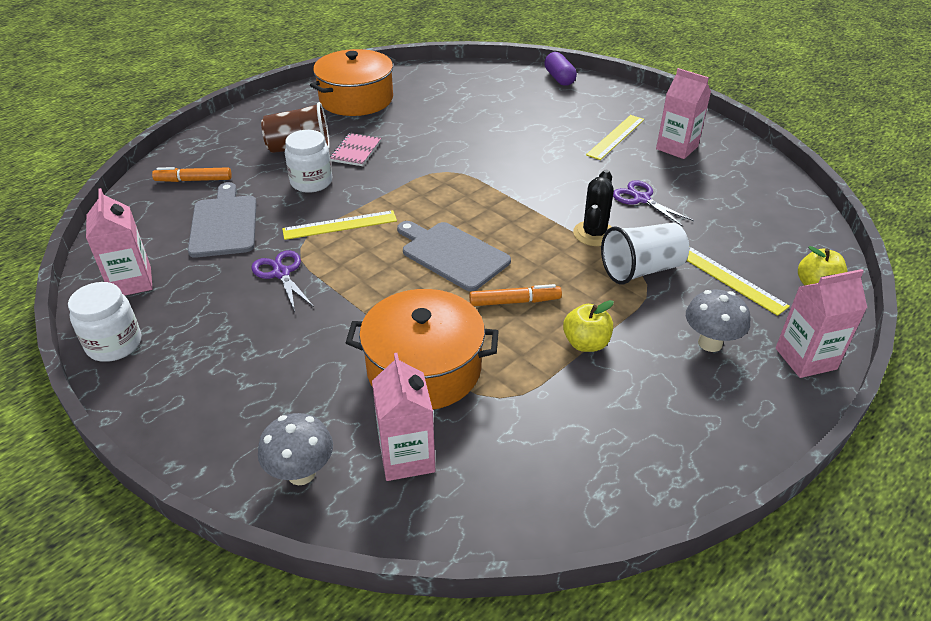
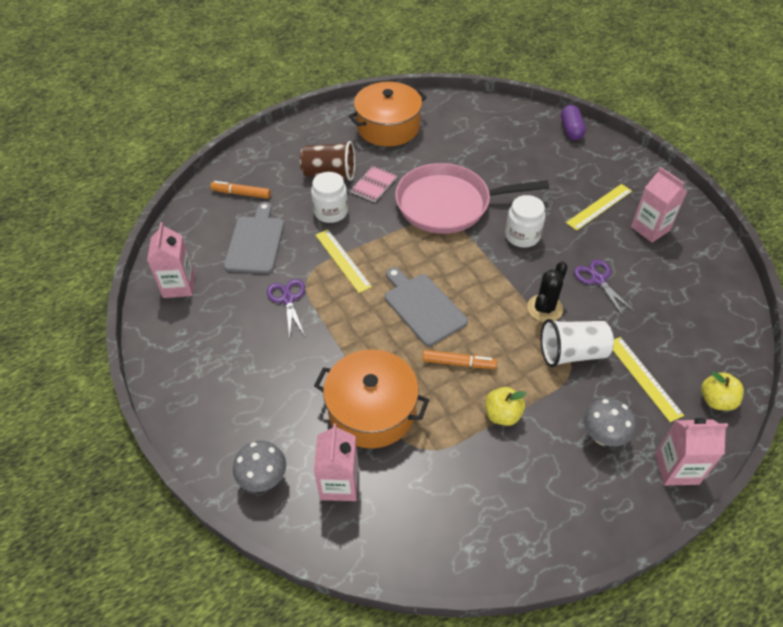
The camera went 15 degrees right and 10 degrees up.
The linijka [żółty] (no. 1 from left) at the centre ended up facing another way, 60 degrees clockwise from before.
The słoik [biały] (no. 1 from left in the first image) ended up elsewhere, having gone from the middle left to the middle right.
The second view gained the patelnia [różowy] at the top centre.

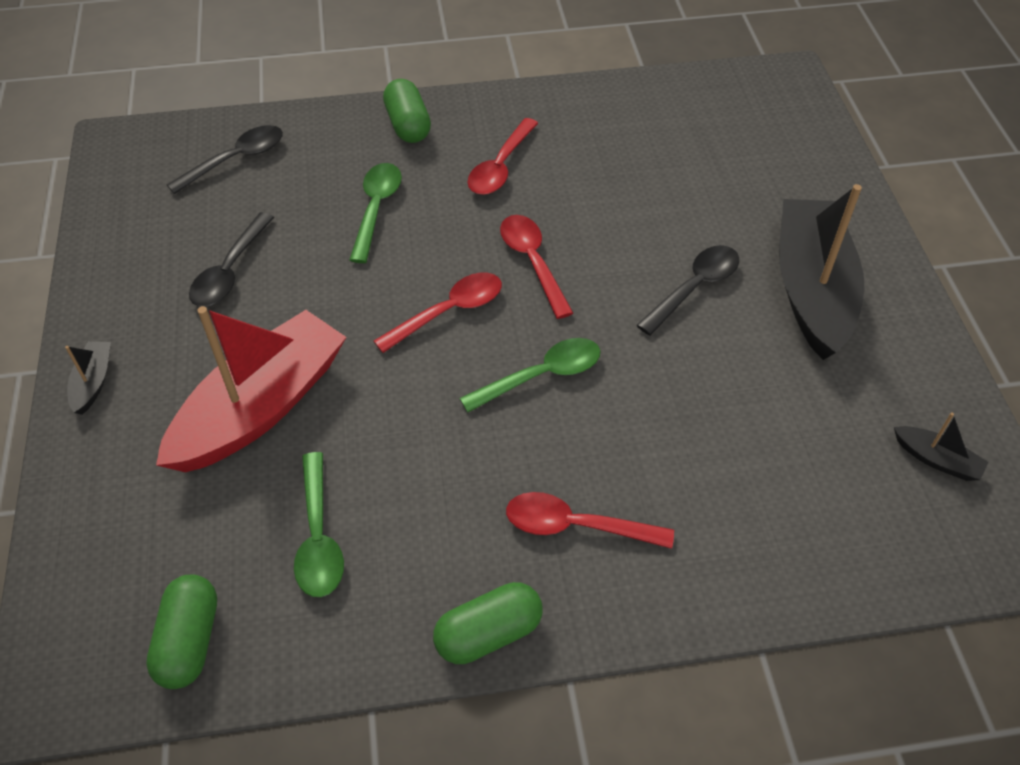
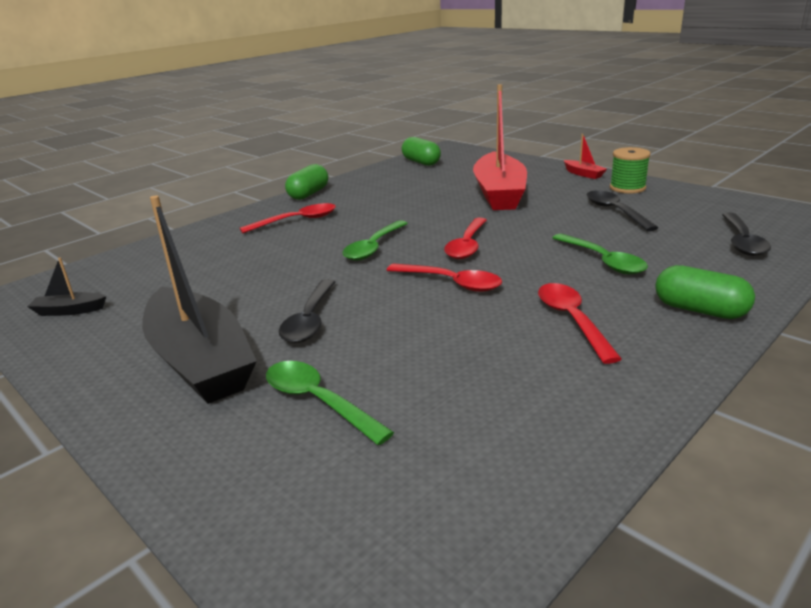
The camera went 145 degrees right and 25 degrees down.
What was the łódka [czarny] (no. 1 from left) at the middle left turned into the łódka [czerwony] (no. 2 from left) at the top right.
The łyżka [zielony] (no. 1 from left) ended up elsewhere, having gone from the bottom left to the centre.
The second view gained the szpulka [zielony] at the top right.

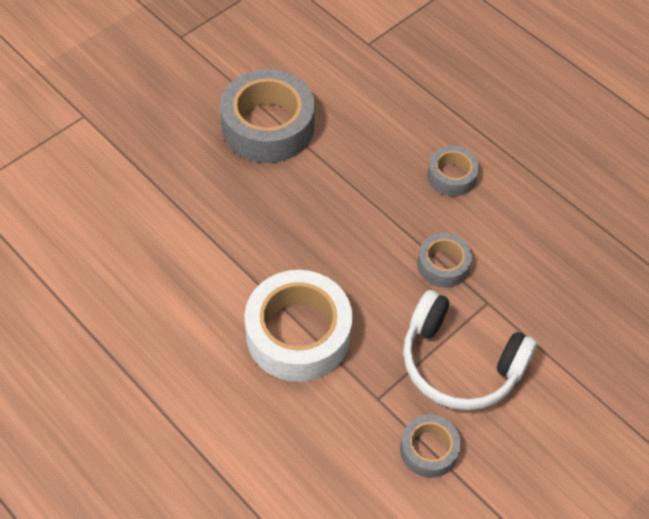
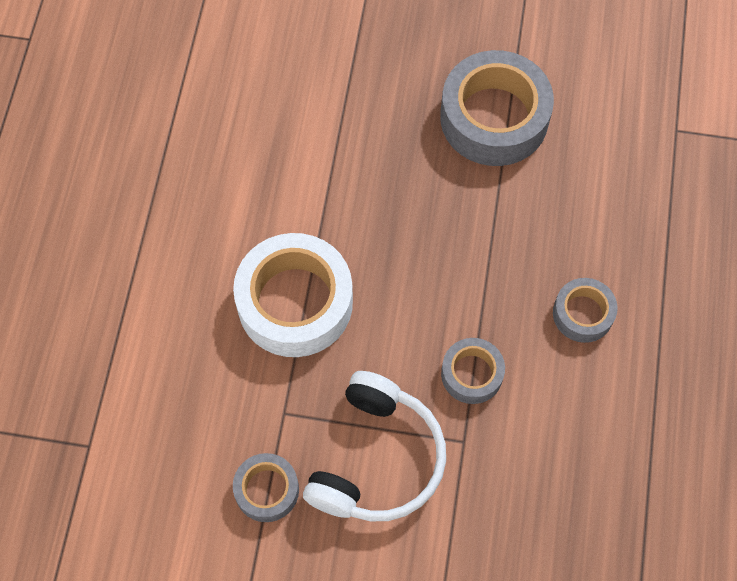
The camera went 55 degrees right and 10 degrees up.
The słuchawki [biały] at the bottom right ended up facing another way, 150 degrees counterclockwise from before.

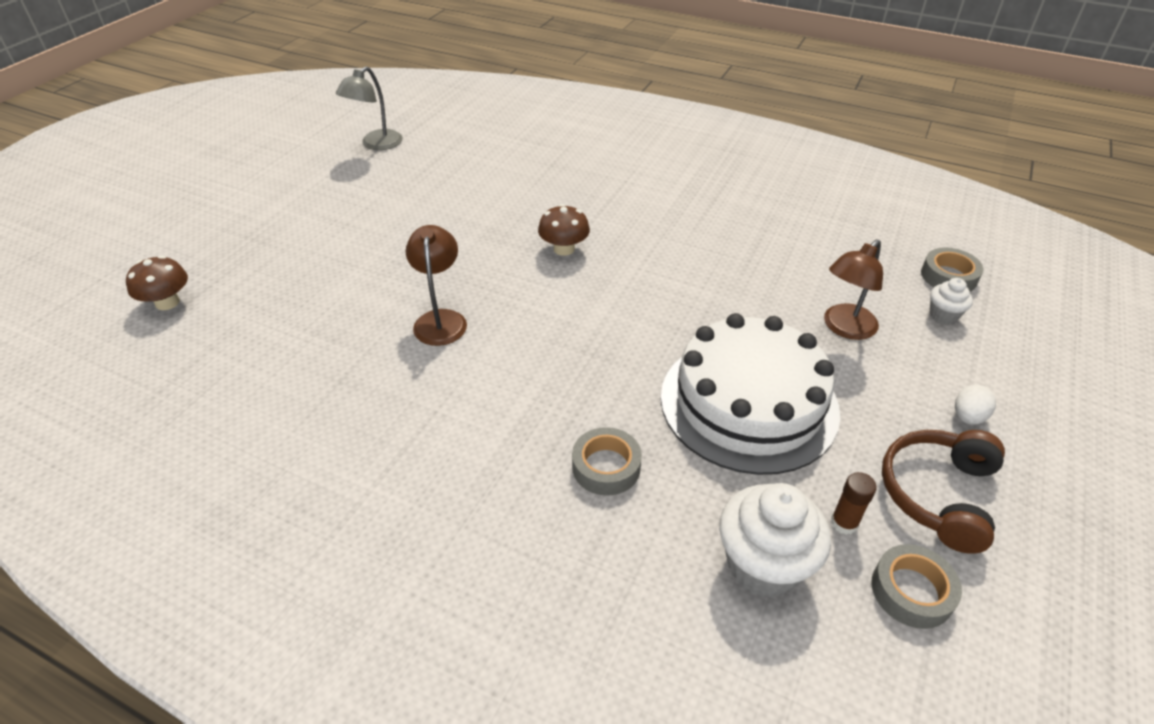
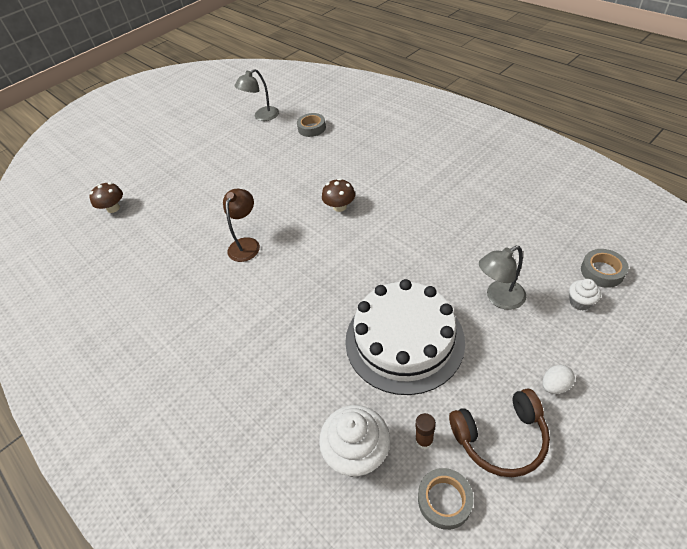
The camera went 25 degrees right and 5 degrees up.
What was the lampka [brązowy] (no. 2 from left) at the middle right turned into the lampka [szary] (no. 2 from left) at the middle right.
The taśma klejąca [szary] (no. 1 from left) ended up elsewhere, having gone from the centre to the top centre.
The słuchawki [brązowy] at the bottom right ended up facing another way, 150 degrees counterclockwise from before.

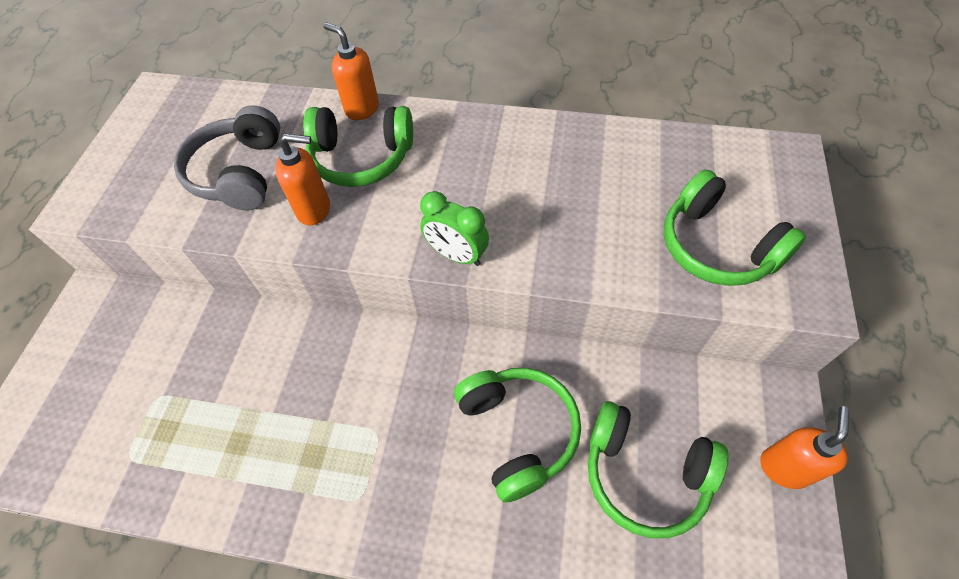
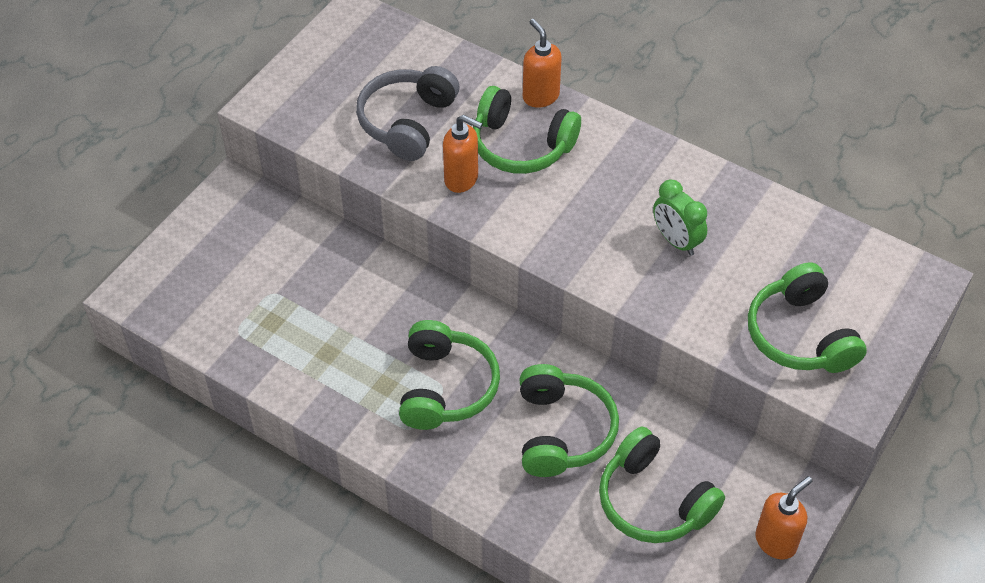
The camera went 20 degrees right and 5 degrees down.
The budzik [zielony] ended up elsewhere, having gone from the centre to the middle right.
The second view gained the słuchawki [zielony] (no. 1 from left) at the centre.

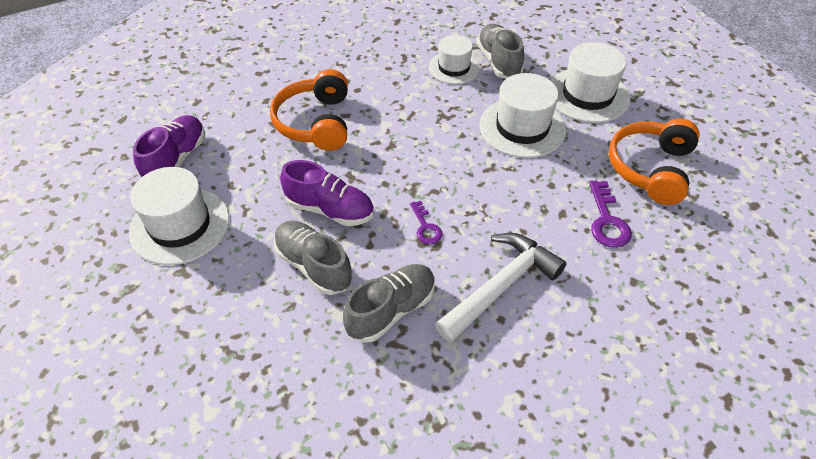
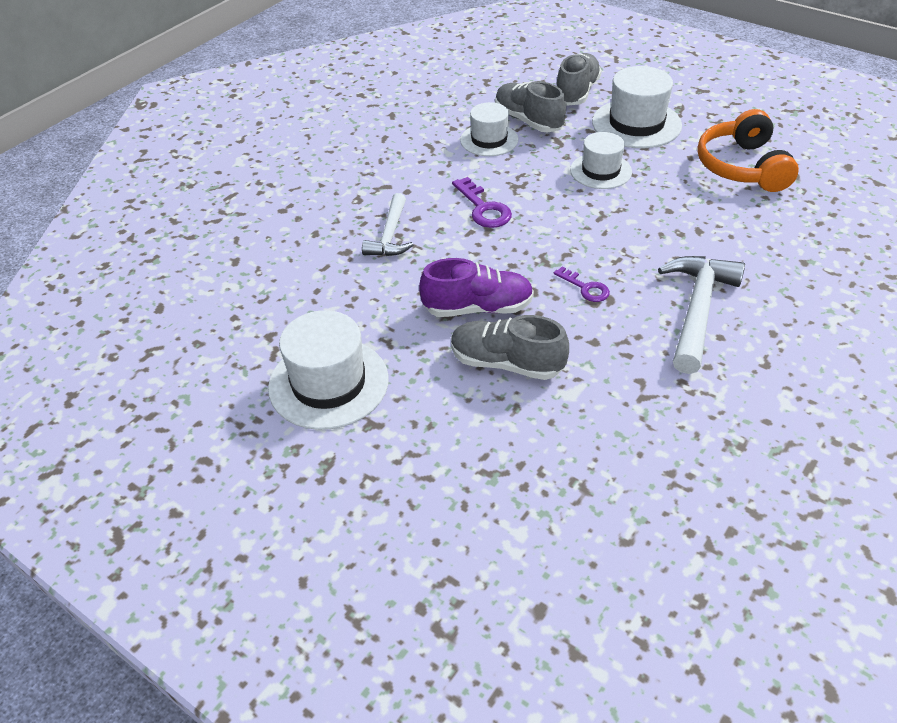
The camera went 25 degrees left and 5 degrees down.
Where the słuchawki [pomarańczowy] (no. 1 from left) stood at the top centre, the młotek [biały] (no. 1 from left) came to stand at the top centre.
The size of the kapelusz [biały] (no. 3 from left) at the top centre changed by a factor of 0.65.
The second view lost the but [fioletowy] (no. 1 from left) at the top left.
The klucz [fioletowy] (no. 2 from left in the first image) ended up elsewhere, having gone from the middle right to the top centre.
The but [szary] (no. 2 from left in the first image) ended up elsewhere, having gone from the centre to the top centre.

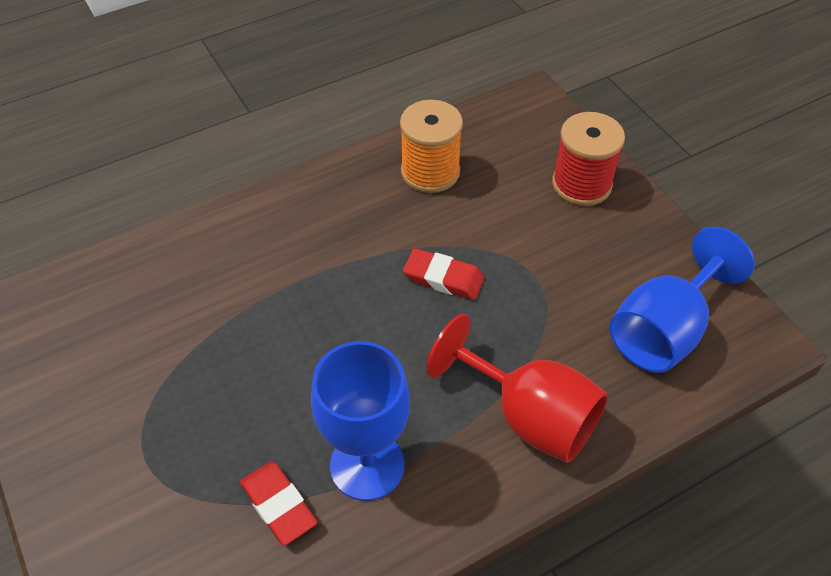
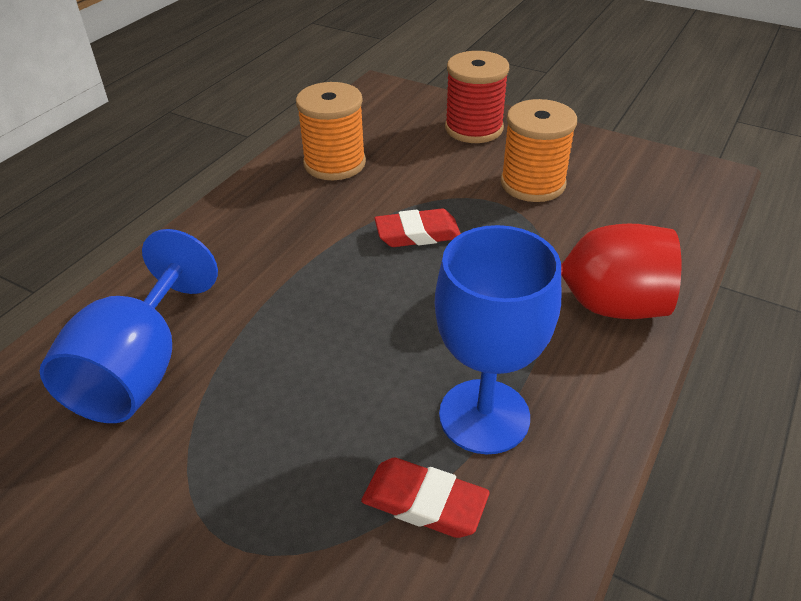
The camera went 30 degrees left and 10 degrees down.
The kielich [niebieski] (no. 2 from left in the first image) ended up elsewhere, having gone from the middle right to the middle left.
The second view gained the szpulka [pomarańczowy] (no. 2 from left) at the top right.

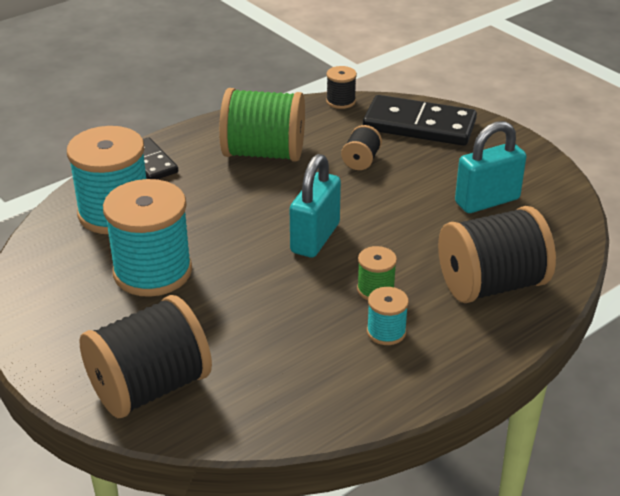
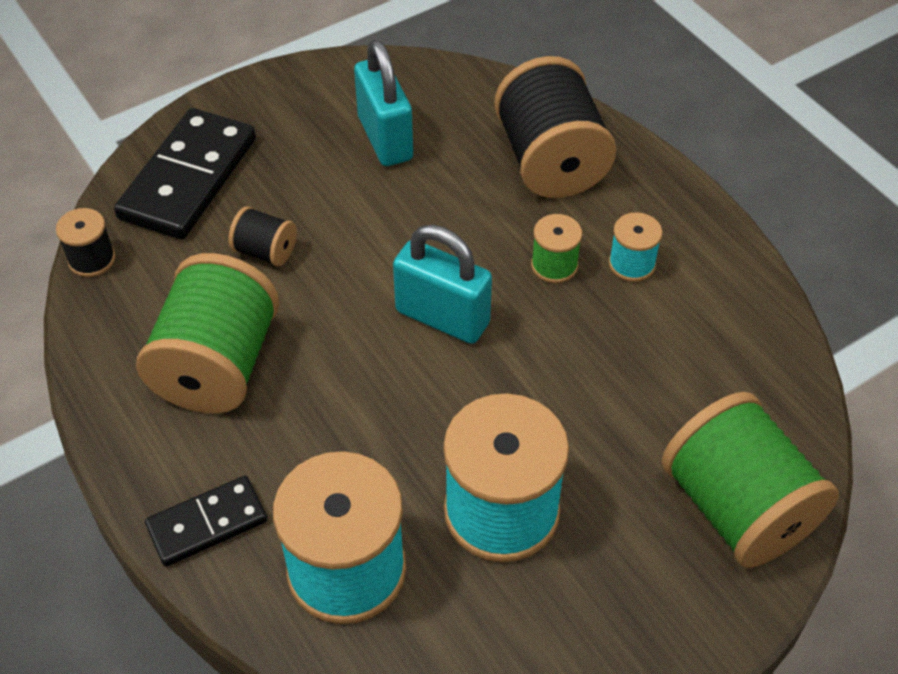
The camera went 85 degrees left and 15 degrees up.
What was the szpulka [czarny] (no. 1 from left) at the bottom left turned into the szpulka [zielony] (no. 3 from left) at the bottom right.

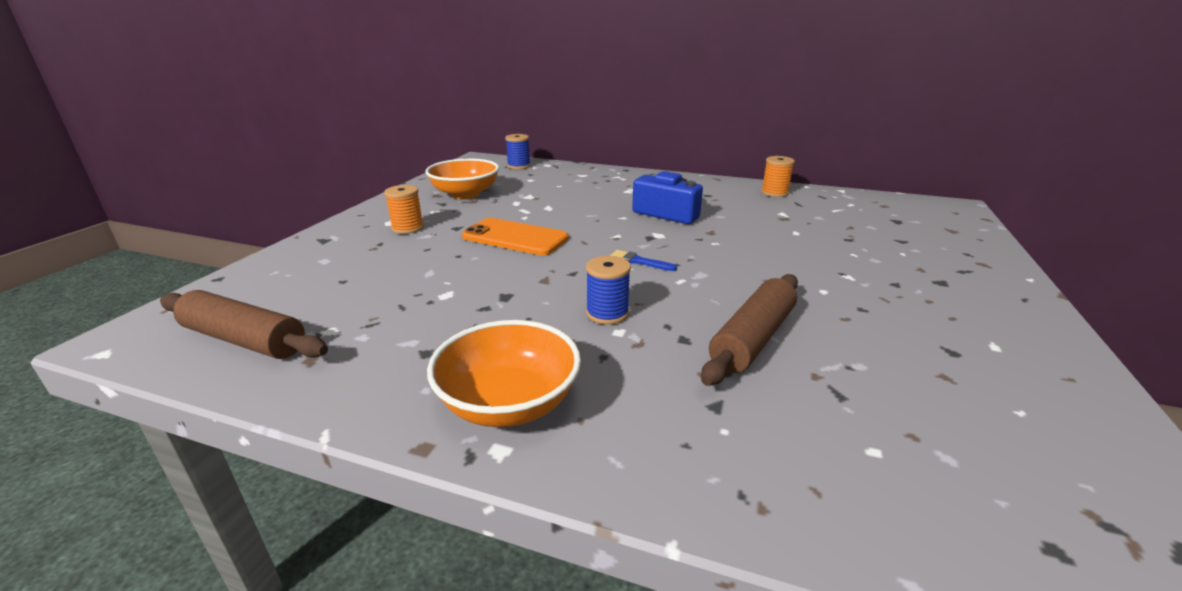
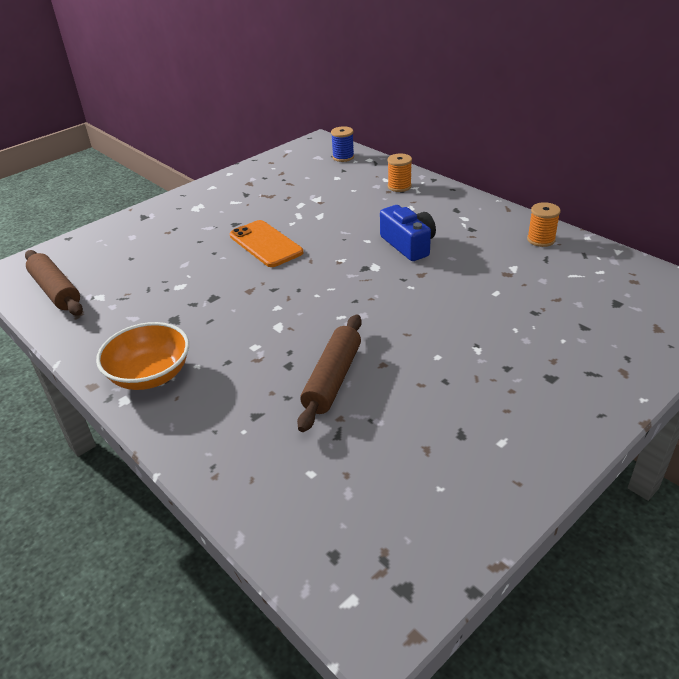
The camera went 30 degrees right and 10 degrees up.
The second view lost the miska [pomarańczowy] (no. 1 from left) at the top centre.
The szpulka [pomarańczowy] (no. 1 from left) ended up elsewhere, having gone from the centre to the top centre.
The second view lost the pędzel [niebieski] at the centre.
The second view lost the szpulka [niebieski] (no. 2 from left) at the centre.
The wałek do ciasta [brązowy] (no. 2 from left) at the centre ended up facing another way, 45 degrees counterclockwise from before.

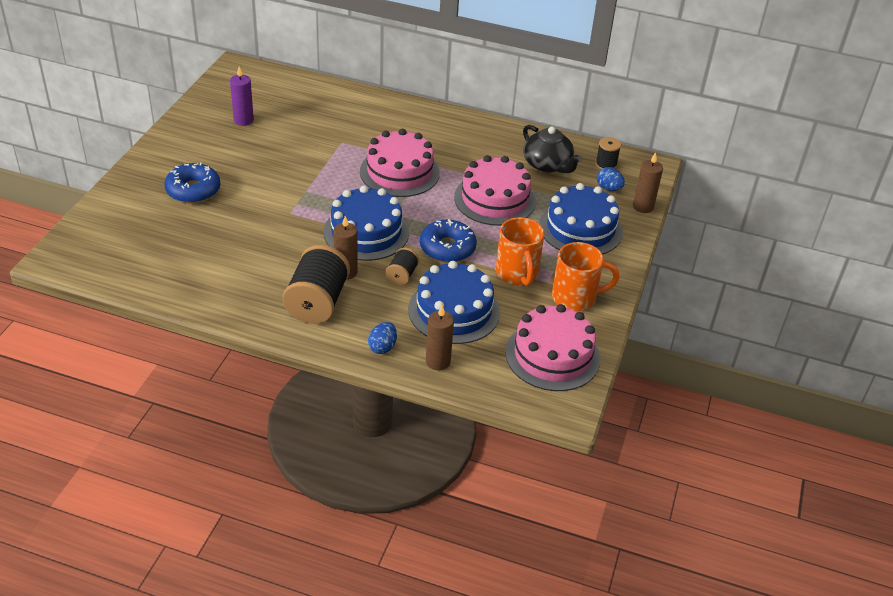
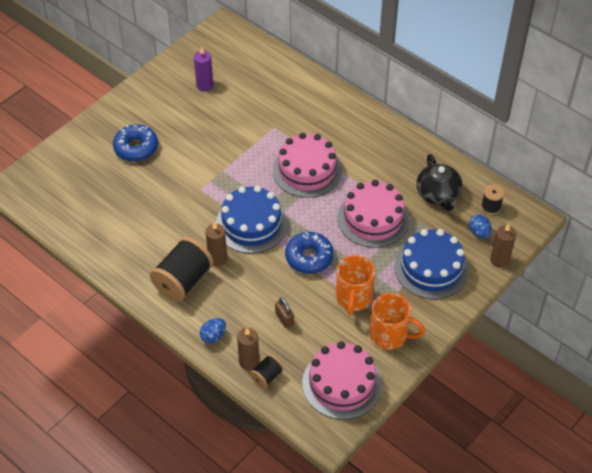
The camera went 25 degrees right and 10 degrees up.
The szpulka [czarny] (no. 2 from left) ended up elsewhere, having gone from the centre to the bottom centre.
Where the tort [niebieski] (no. 2 from left) stood at the centre, the kłódka [brązowy] came to stand at the centre.

